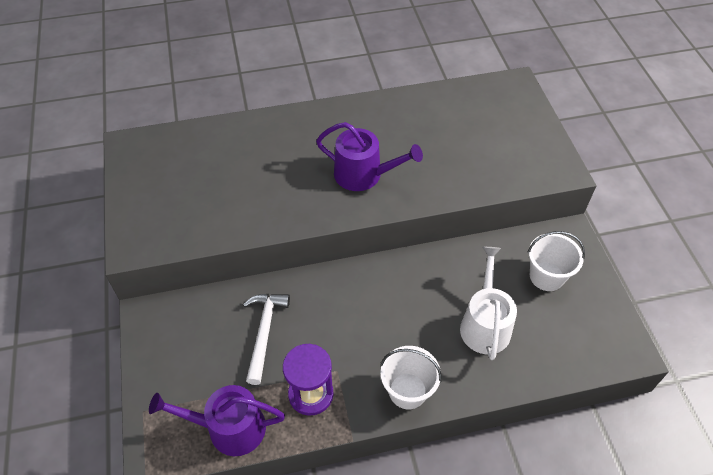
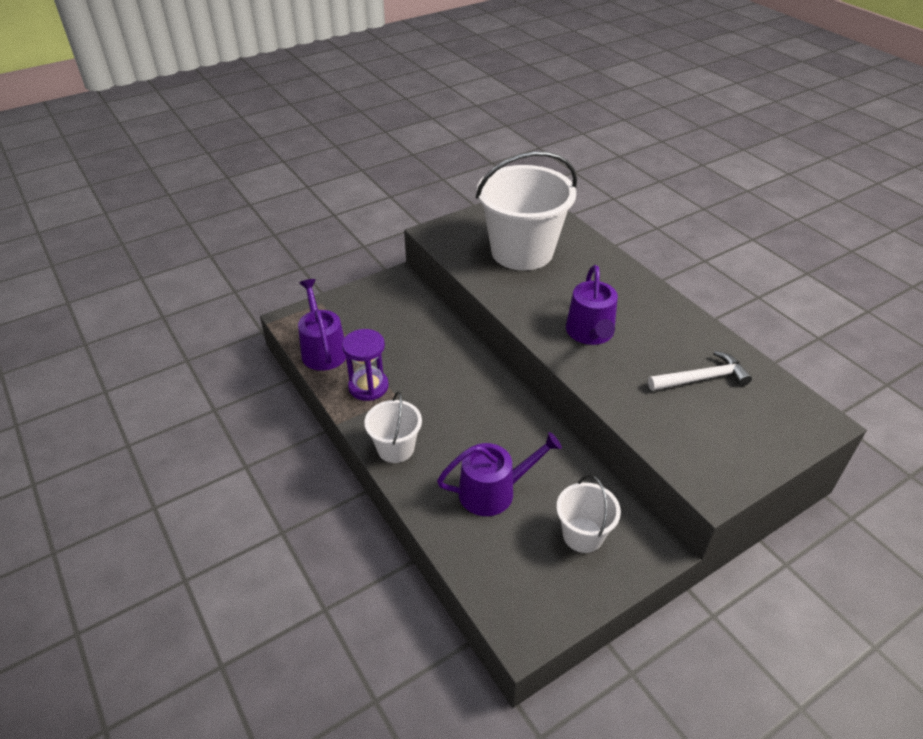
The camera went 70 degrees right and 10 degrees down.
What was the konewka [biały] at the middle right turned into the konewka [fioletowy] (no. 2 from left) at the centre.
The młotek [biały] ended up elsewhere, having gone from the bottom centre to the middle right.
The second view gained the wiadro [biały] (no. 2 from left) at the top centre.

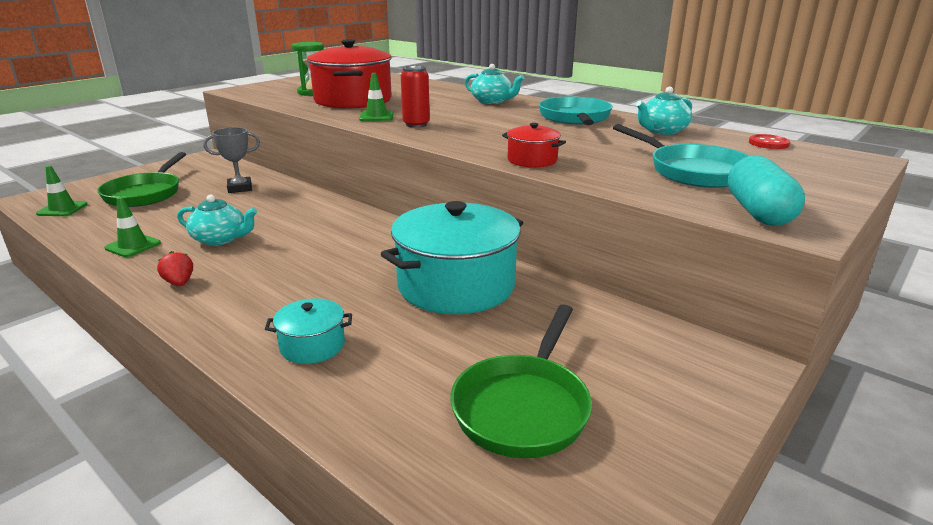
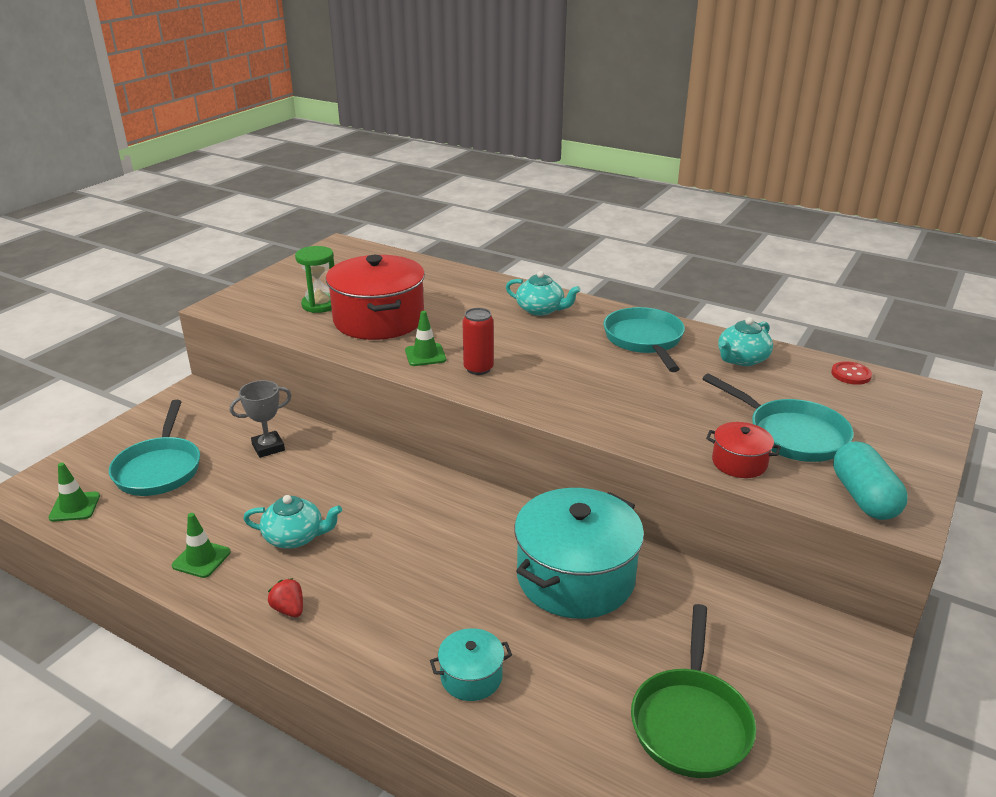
The camera went 10 degrees left and 5 degrees up.
The garnek [czerwony] (no. 2 from left) ended up elsewhere, having gone from the top centre to the middle right.
What was the patelnia [zielony] (no. 1 from left) at the middle left turned into the patelnia [turkusowy] (no. 1 from left) at the middle left.

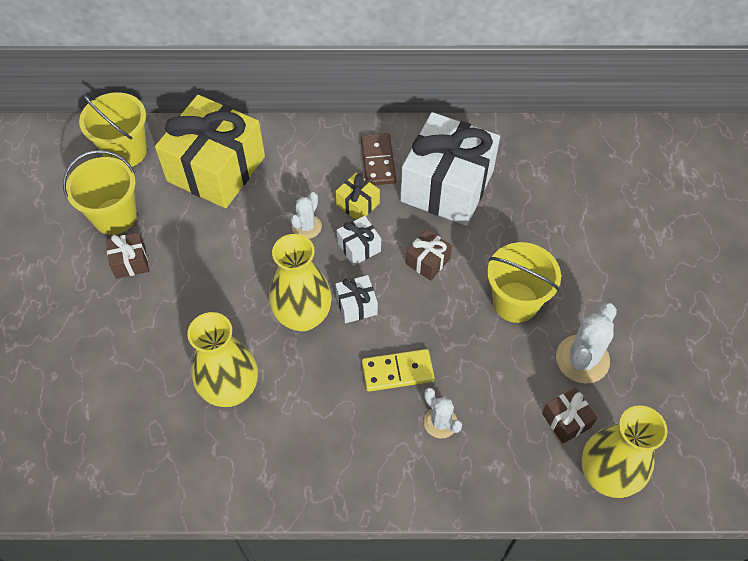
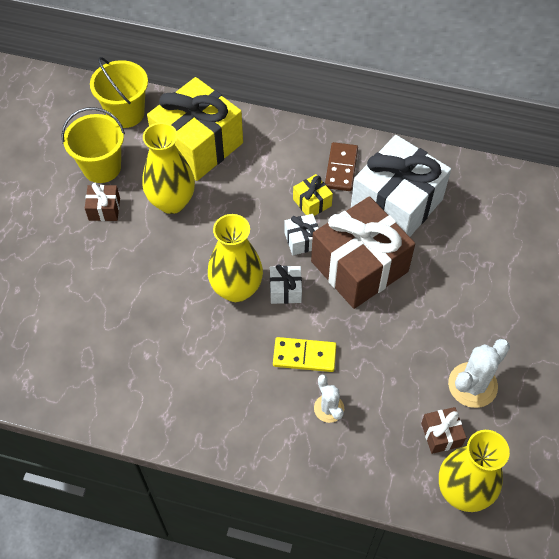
The camera went 15 degrees right and 0 degrees up.
The second view lost the kaktus [biały] (no. 1 from left) at the centre.
The size of the prezent [brązowy] (no. 2 from left) at the centre changed by a factor of 2.37.
The second view lost the wiadro [żółty] (no. 3 from left) at the middle right.
The wazon [żółty] (no. 1 from left) ended up elsewhere, having gone from the middle left to the top left.

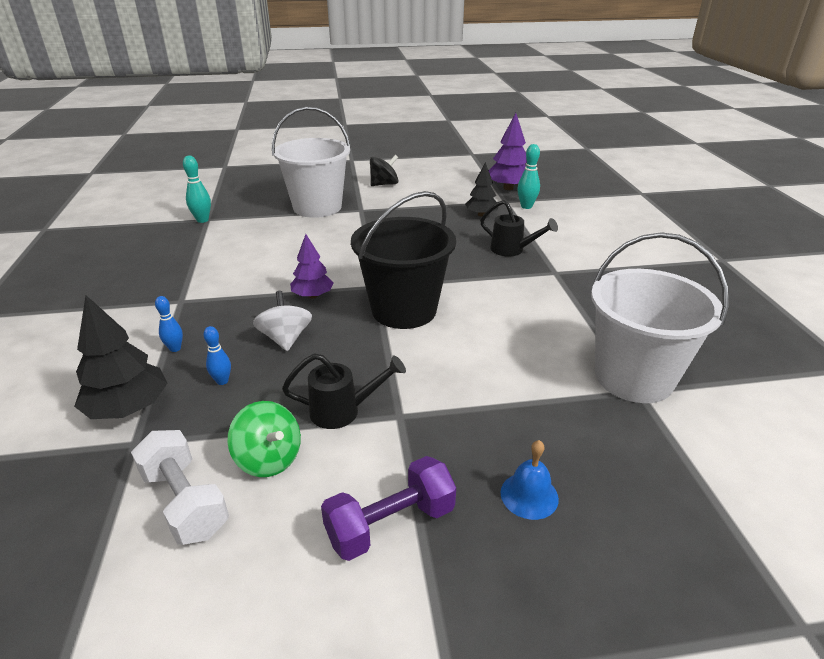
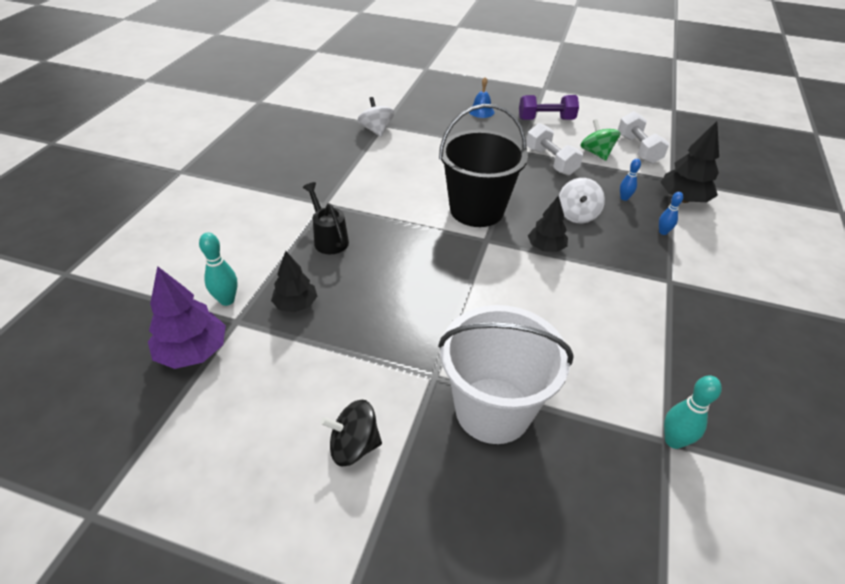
The camera went 155 degrees left and 10 degrees up.
Where the wiadro [biały] (no. 2 from left) stood at the middle right, the bączek [biały] (no. 1 from left) came to stand at the top centre.
What was the drzewko [fioletowy] (no. 1 from left) at the centre turned into the drzewko [czarny] (no. 2 from left) at the centre.
Where the konewka [czarny] (no. 1 from left) stood at the centre, the hantel [biały] (no. 1 from left) came to stand at the top centre.

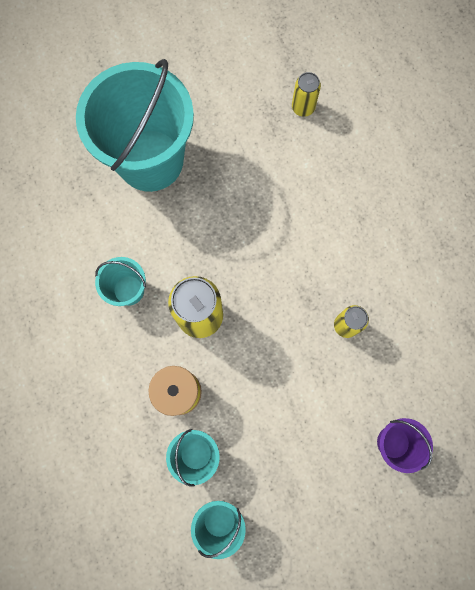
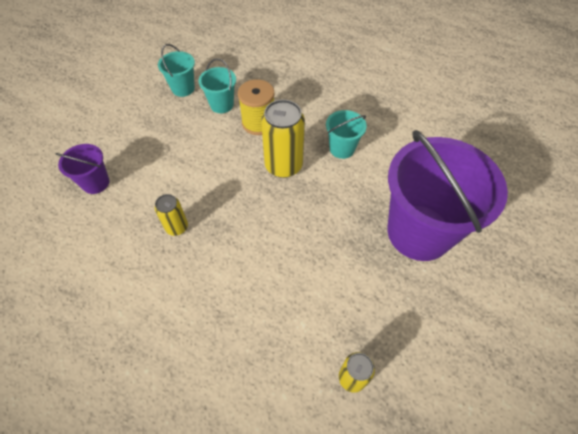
The camera went 140 degrees right and 20 degrees down.
What was the wiadro [turkusowy] (no. 2 from left) at the top left turned into the wiadro [fioletowy] (no. 2 from left) at the middle right.

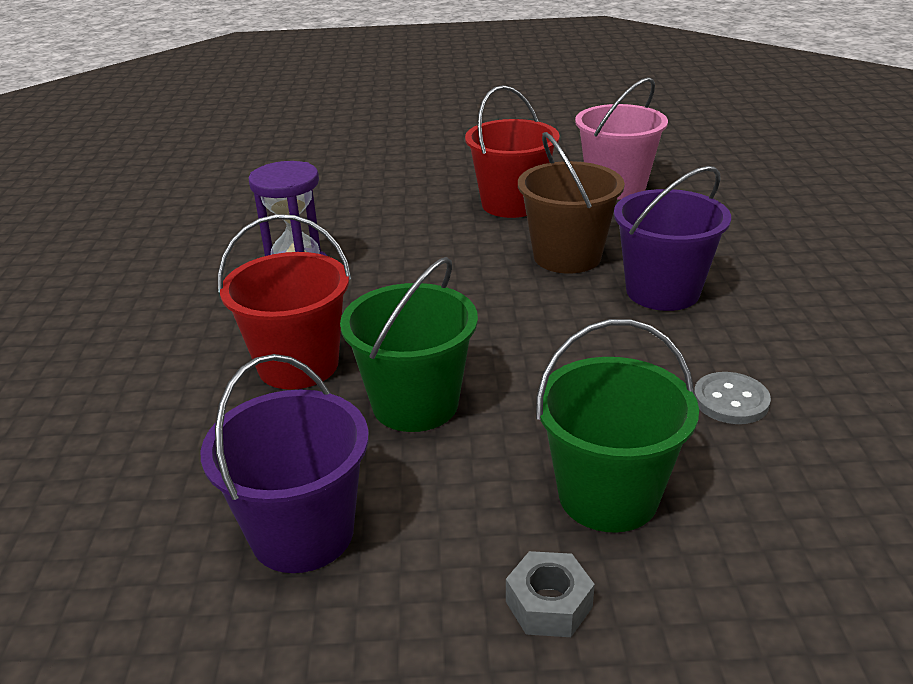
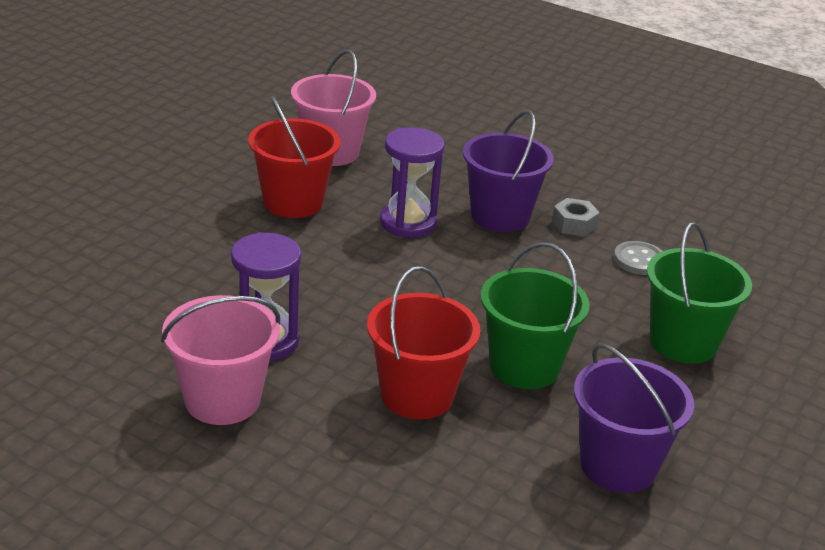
The camera went 60 degrees left and 0 degrees up.
Where the wiadro [brązowy] stood at the top centre, the klepsydra [fioletowy] (no. 2 from left) came to stand at the top centre.
The nakrętka [szary] ended up elsewhere, having gone from the bottom centre to the middle right.
The second view gained the wiadro [różowy] (no. 1 from left) at the middle left.

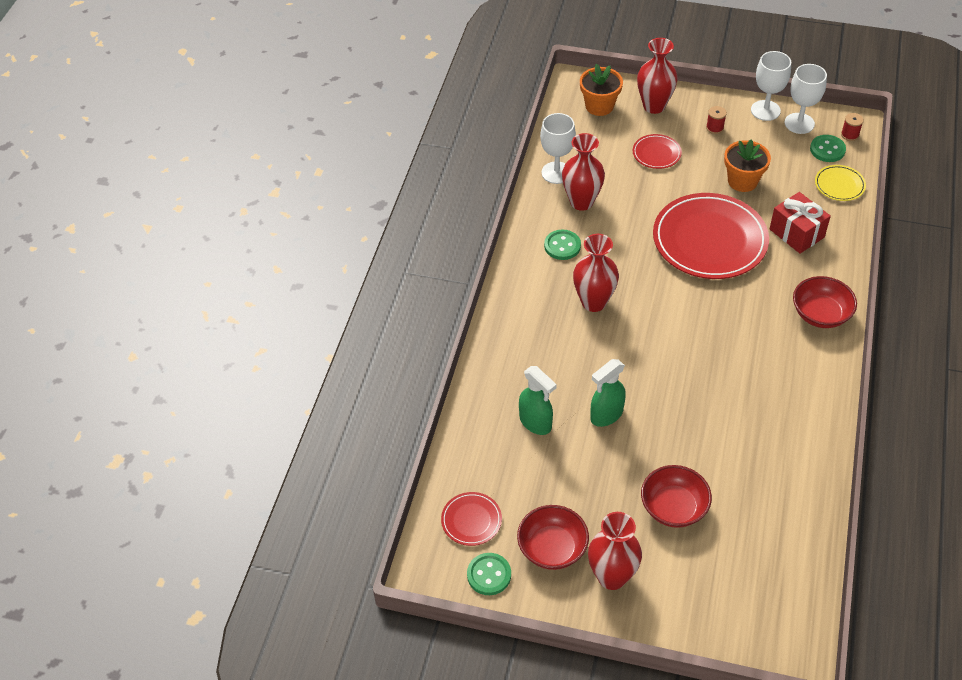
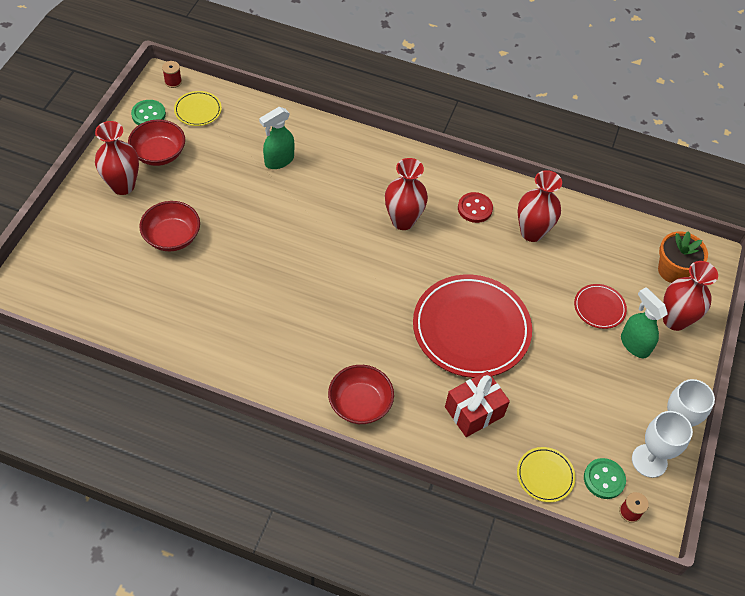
The camera went 90 degrees right and 5 degrees up.
The szpulka [czerwony] (no. 1 from left) ended up elsewhere, having gone from the top right to the top left.
The second view lost the kielich [biały] (no. 1 from left) at the top centre.
The second view lost the doniczka [pomarańczowy] (no. 2 from left) at the top right.
What was the guzik [zielony] (no. 2 from left) at the centre turned into the guzik [czerwony] at the centre.
The spryskiwacz [zielony] (no. 2 from left) ended up elsewhere, having gone from the centre to the middle right.
What was the talerz [czerwony] (no. 1 from left) at the bottom centre turned into the talerz [żółty] (no. 1 from left) at the top left.

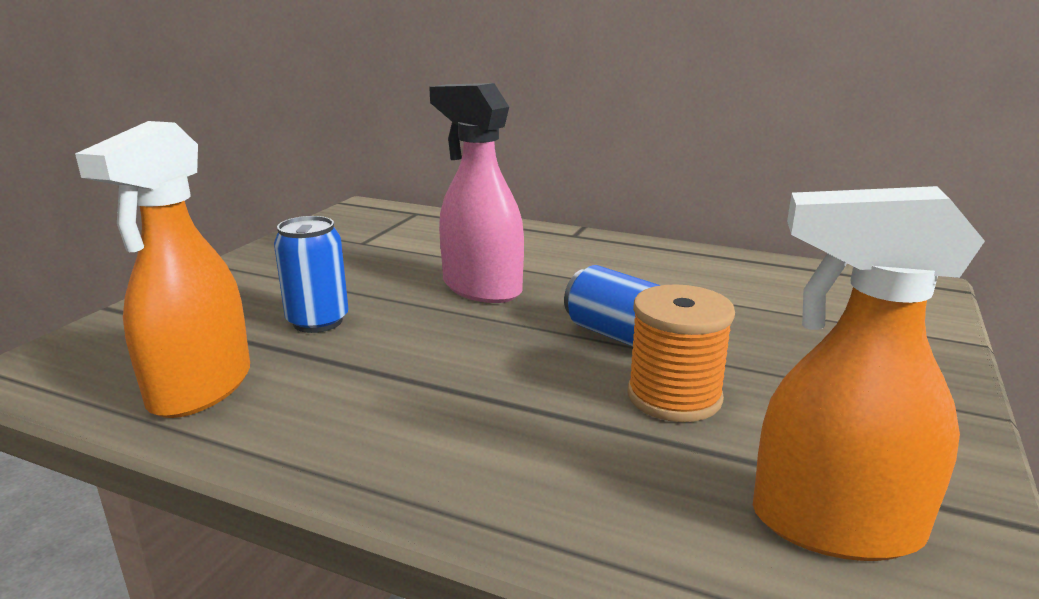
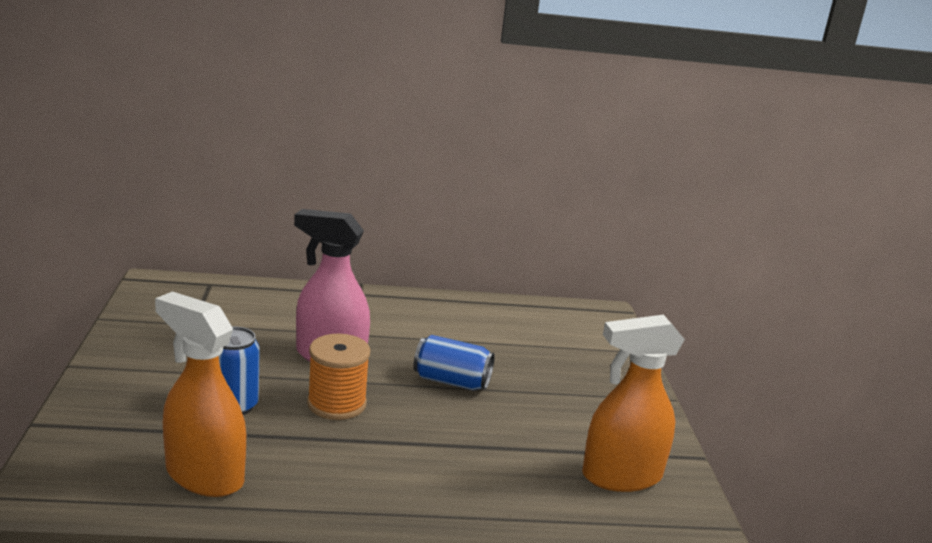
The camera went 30 degrees left and 0 degrees up.
The spryskiwacz [pomarańczowy] (no. 1 from left) at the middle left ended up facing another way, 135 degrees clockwise from before.
The szpulka [pomarańczowy] ended up elsewhere, having gone from the centre to the bottom centre.

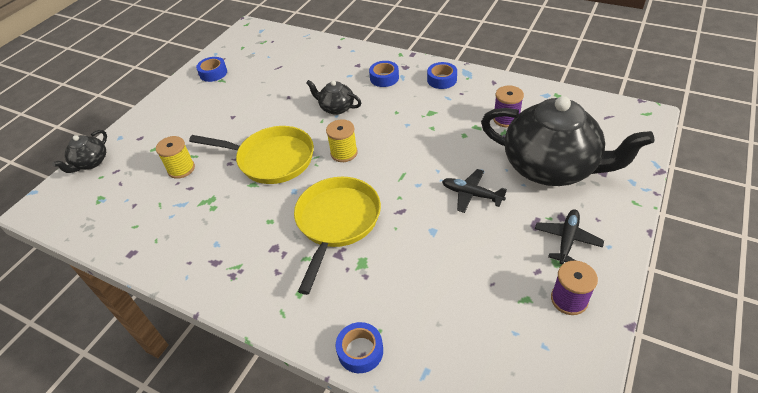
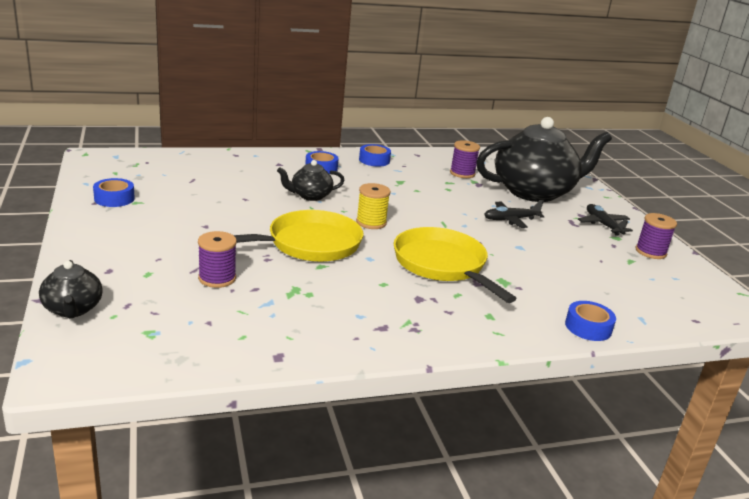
The camera went 50 degrees left and 20 degrees down.
What was the szpulka [żółty] (no. 1 from left) at the middle left turned into the szpulka [fioletowy] (no. 1 from left) at the middle left.

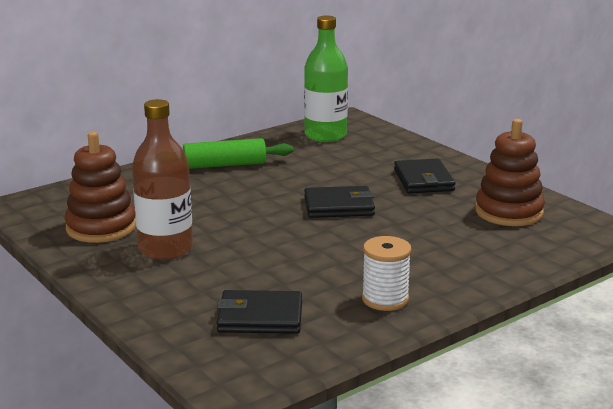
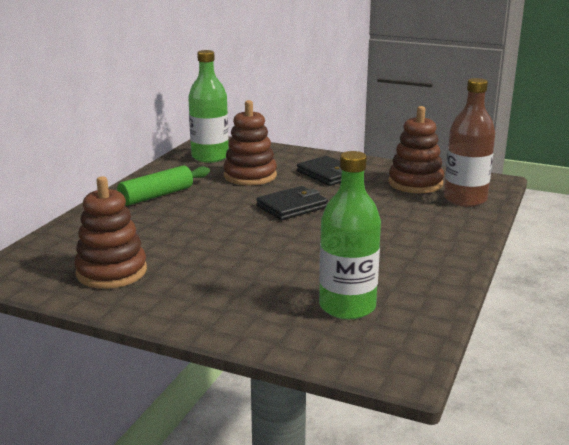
The camera went 30 degrees left and 0 degrees up.
The butelka [brązowy] ended up elsewhere, having gone from the middle left to the top right.
The second view lost the szpulka [biały] at the bottom centre.
Where the portfel [czarny] (no. 1 from left) stood at the bottom centre, the butelka [zielony] (no. 2 from left) came to stand at the centre.
The second view gained the zabawka nakładanka [brązowy] (no. 2 from left) at the top centre.

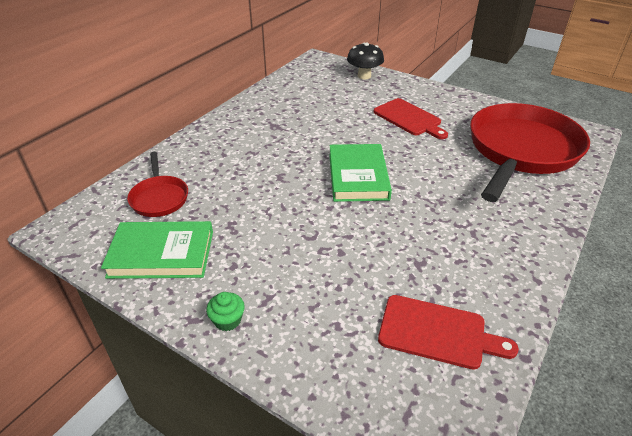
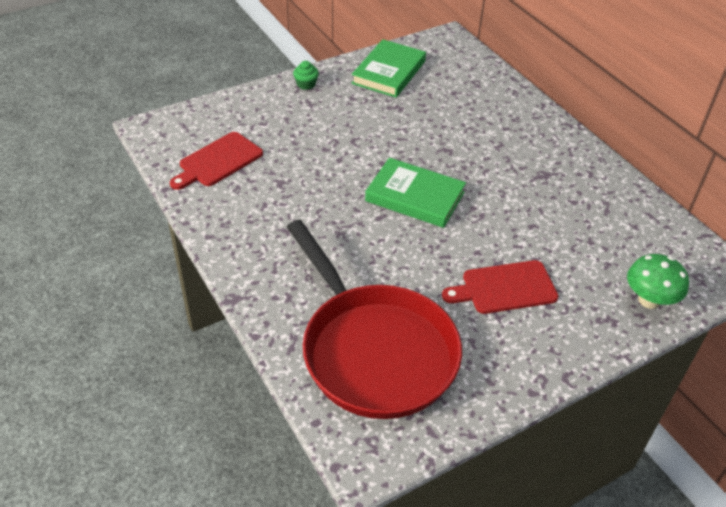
The camera went 115 degrees right and 5 degrees up.
What was the grzyb [czarny] at the top centre turned into the grzyb [zielony] at the middle right.
The second view lost the patelnia [czerwony] (no. 1 from left) at the middle left.

